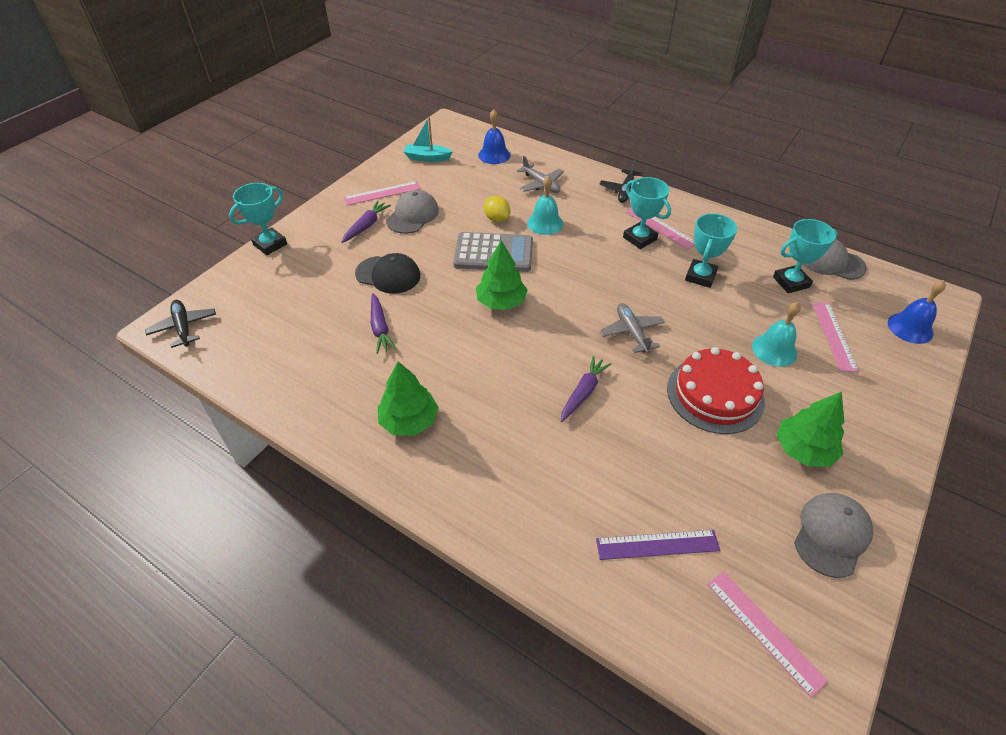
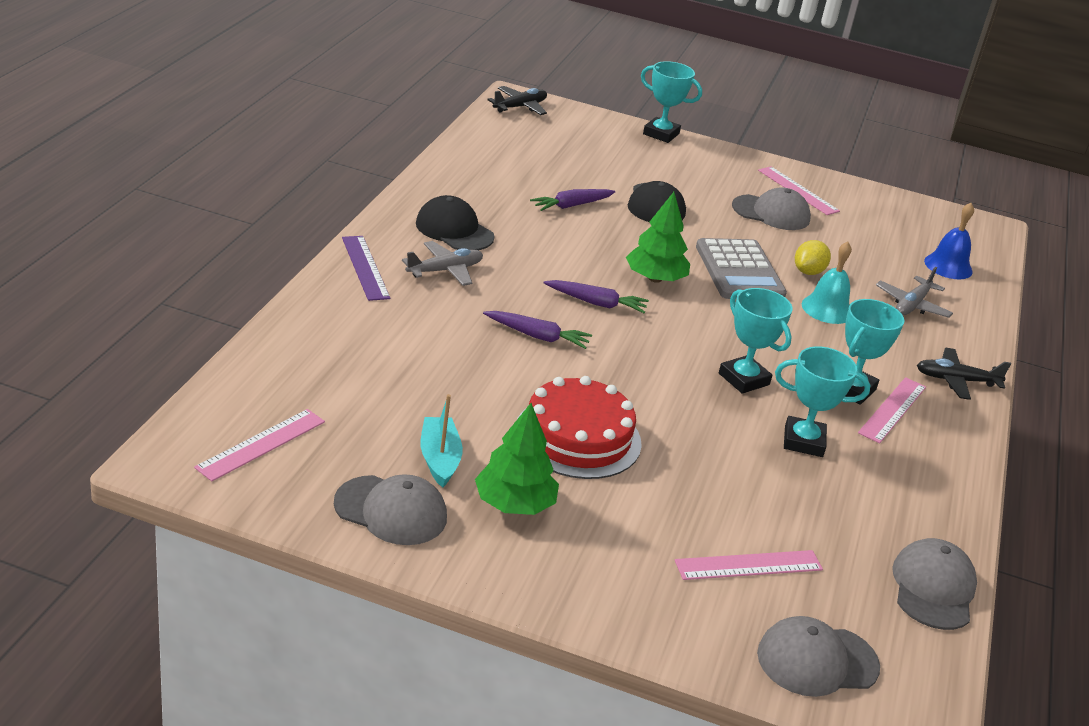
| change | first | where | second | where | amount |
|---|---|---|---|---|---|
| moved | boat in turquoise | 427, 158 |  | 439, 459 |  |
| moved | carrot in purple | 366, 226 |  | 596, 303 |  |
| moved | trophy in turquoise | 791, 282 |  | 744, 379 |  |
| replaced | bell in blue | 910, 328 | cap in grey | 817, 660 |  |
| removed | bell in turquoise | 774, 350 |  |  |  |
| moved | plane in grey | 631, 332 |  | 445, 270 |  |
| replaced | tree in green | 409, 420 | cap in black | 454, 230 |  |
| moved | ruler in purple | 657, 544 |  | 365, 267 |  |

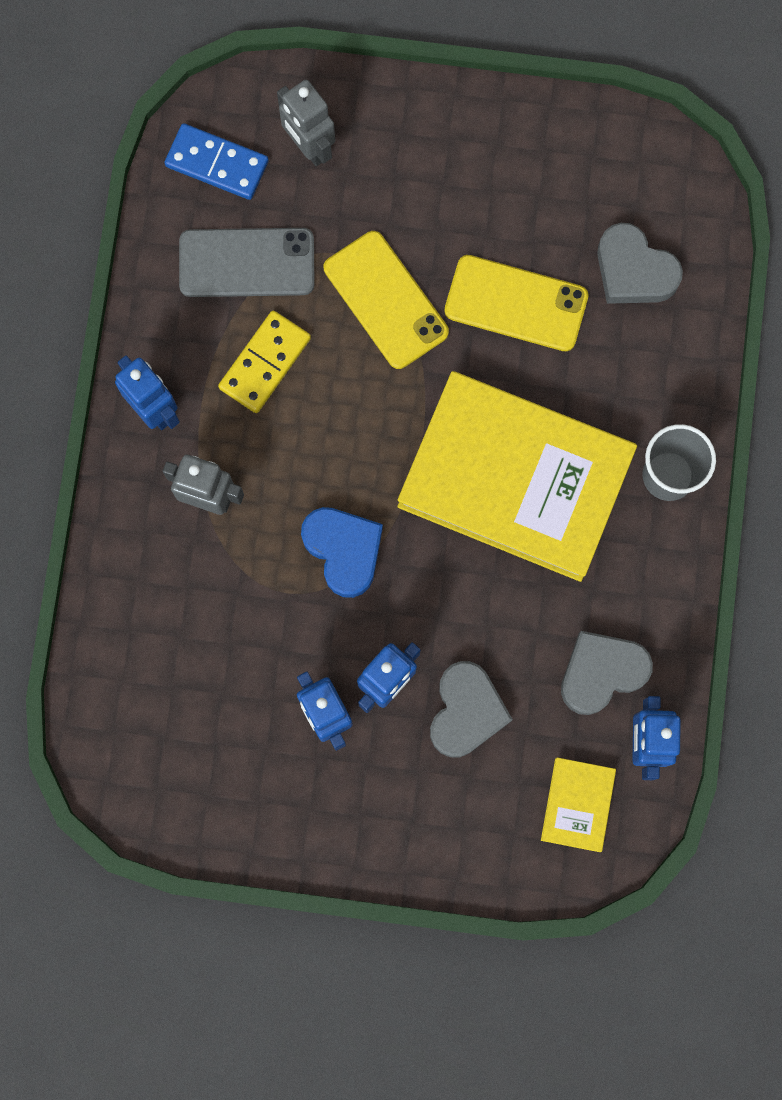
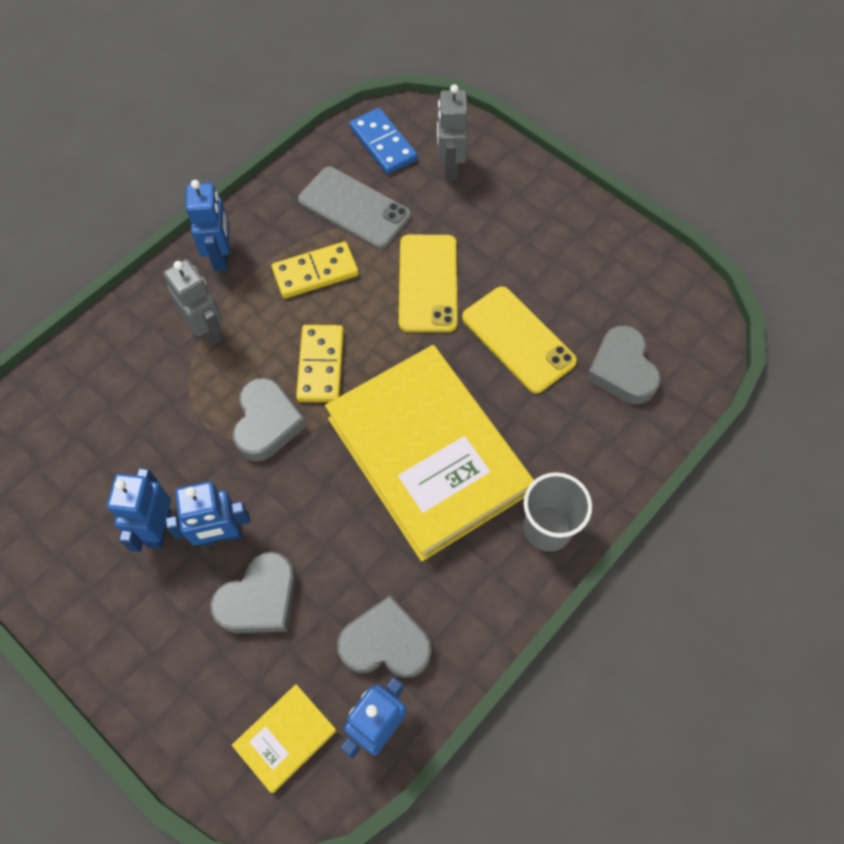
| change | first | where | second | where | amount |
|---|---|---|---|---|---|
| recoloured | heart in blue | 344, 550 | heart in grey | 267, 423 |  |
| added |  |  | domino in yellow | 320, 365 |  |

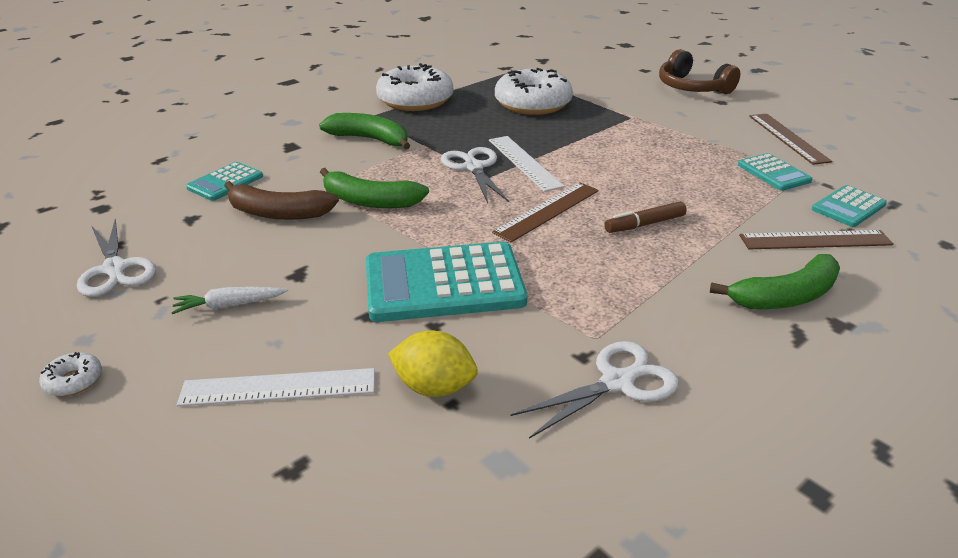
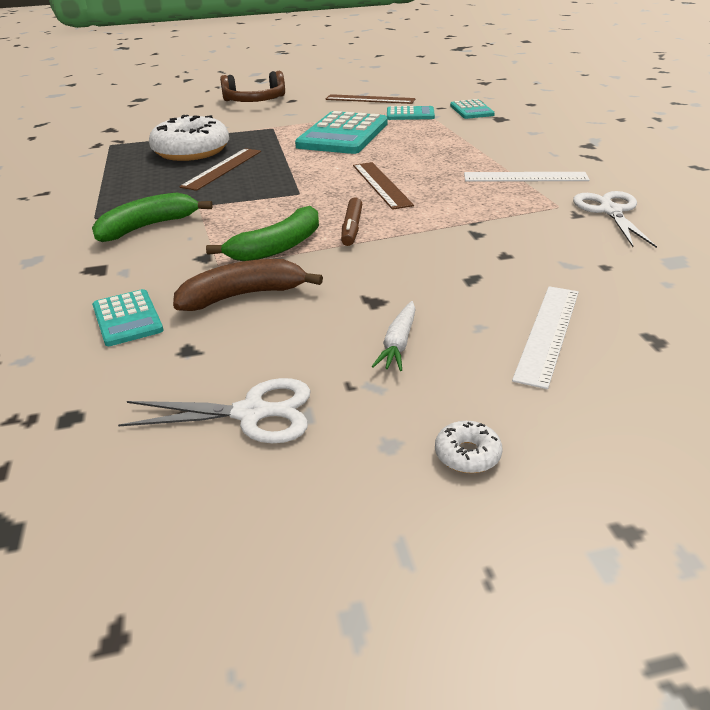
| change | first | where | second | where | amount |
|---|---|---|---|---|---|
| removed | donut in white | 415, 100 |  |  |  |
| moved | ruler in white | 524, 162 |  | 525, 177 |  |
| removed | scissors in white | 473, 167 |  |  |  |
| turned | banana in brown | 278, 213 |  | 243, 296 | 150 degrees counterclockwise |
| moved | marker in brown | 644, 224 |  | 352, 228 |  |
| moved | ruler in brown | 815, 240 |  | 222, 168 |  |
| moved | calculator in turquoise | 444, 283 |  | 343, 135 |  |
| removed | banana in green | 785, 297 |  |  |  |
| removed | lemon in yellow | 434, 387 |  |  |  |

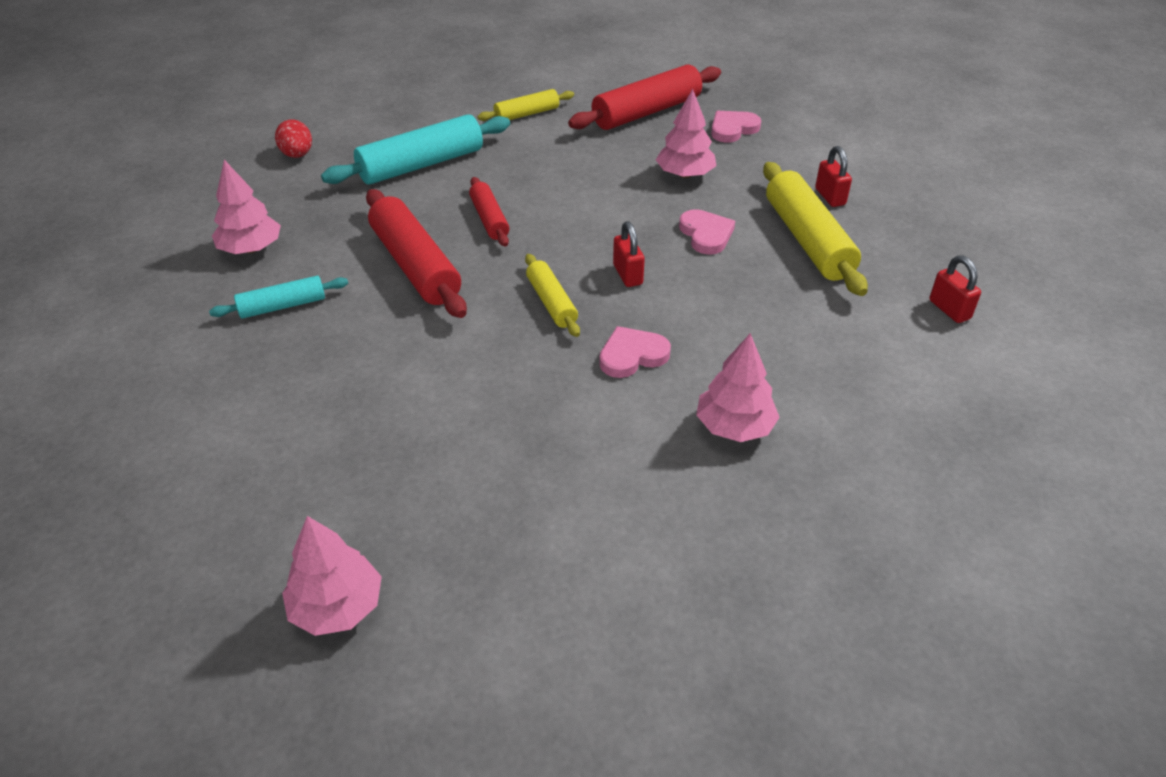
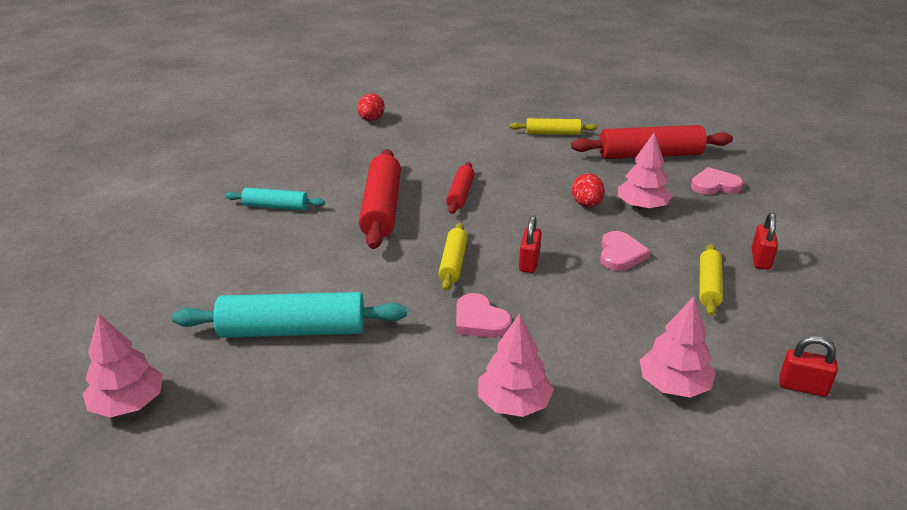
| change | first | where | second | where | amount |
|---|---|---|---|---|---|
| moved | rolling pin in turquoise | 421, 165 |  | 293, 330 |  |
| moved | tree in pink | 251, 249 |  | 673, 385 |  |
| resized | rolling pin in yellow | 807, 240 |  | 708, 286 | x0.56 |
| turned | padlock in red | 949, 309 |  | 802, 387 | 75 degrees counterclockwise |
| turned | heart in pink | 632, 355 |  | 480, 320 | 135 degrees counterclockwise |
| added |  |  | egg in red | 586, 205 |  |

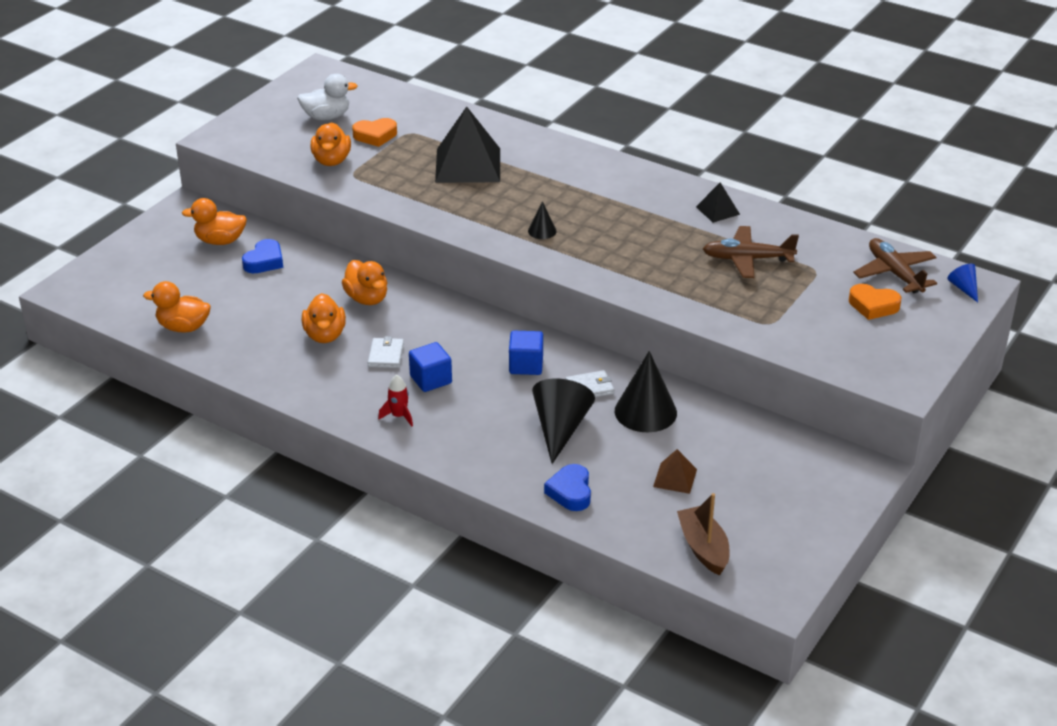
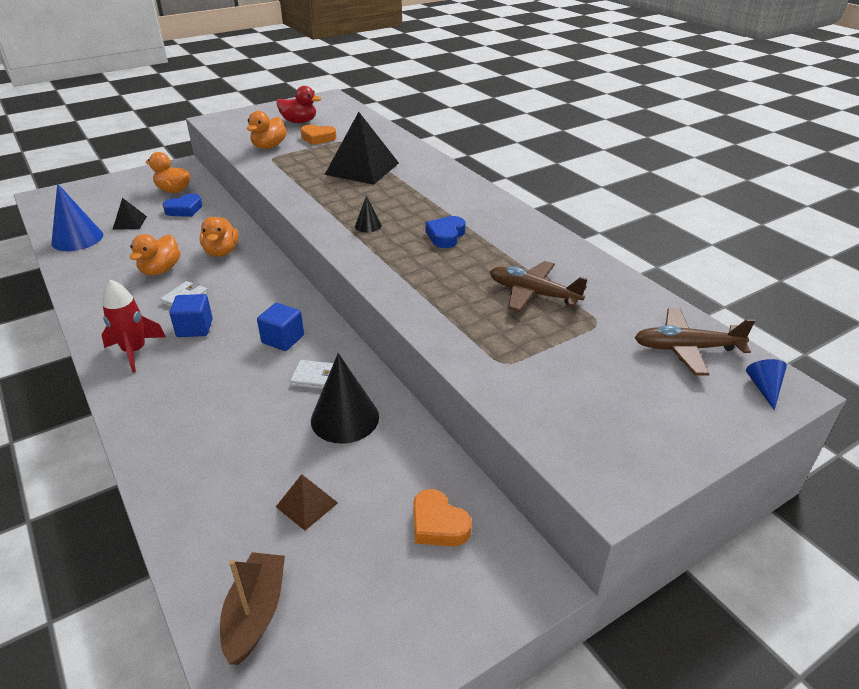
| change | first | where | second | where | amount |
|---|---|---|---|---|---|
| recoloured | duck in white | 326, 117 | duck in red | 299, 122 |  |
| moved | pyramid in black | 717, 210 |  | 129, 222 |  |
| turned | plane in brown | 894, 273 |  | 686, 348 | 90 degrees counterclockwise |
| replaced | duck in orange | 183, 327 | cone in blue | 77, 238 |  |
| moved | heart in orange | 873, 306 |  | 438, 524 |  |
| resized | rocket in red | 399, 416 |  | 135, 351 | x1.65 |
| removed | cone in black | 560, 428 |  |  |  |
| moved | heart in blue | 570, 492 |  | 446, 236 |  |

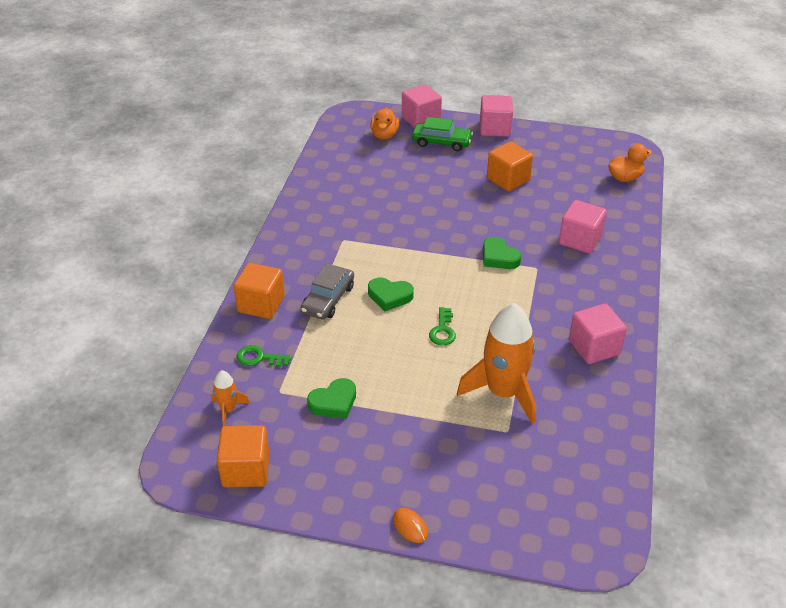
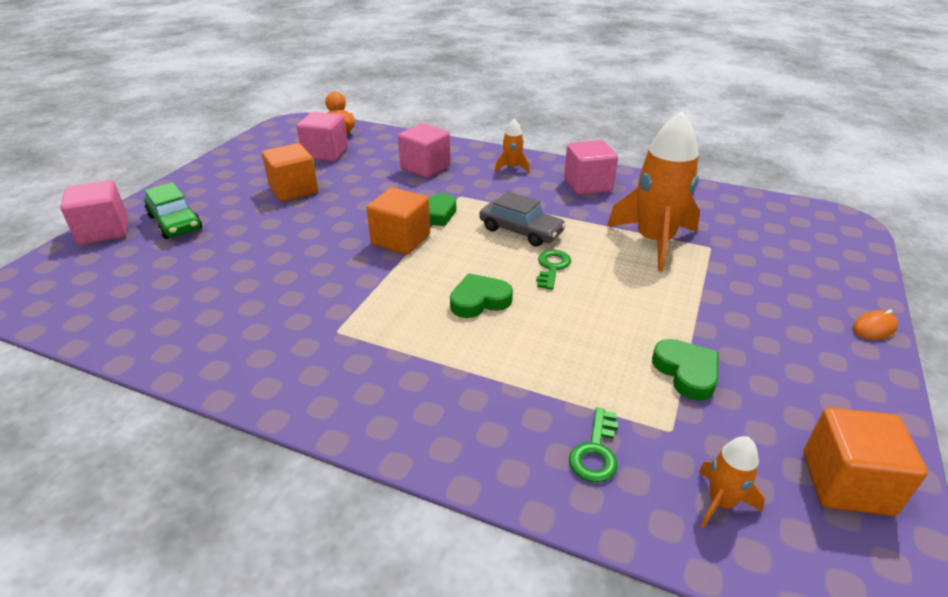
| change | first | where | second | where | amount |
|---|---|---|---|---|---|
| moved | cube in pink | 495, 129 |  | 325, 153 |  |
| removed | duck in orange | 384, 135 |  |  |  |
| turned | car in green | 441, 142 |  | 175, 222 | 120 degrees clockwise |
| moved | cube in orange | 261, 304 |  | 401, 240 |  |
| moved | car in grey | 328, 299 |  | 521, 231 |  |
| turned | heart in green | 389, 296 |  | 479, 300 | 135 degrees counterclockwise |
| turned | key in green | 442, 330 |  | 552, 267 | 90 degrees counterclockwise |
| added |  |  | rocket in orange | 512, 168 |  |

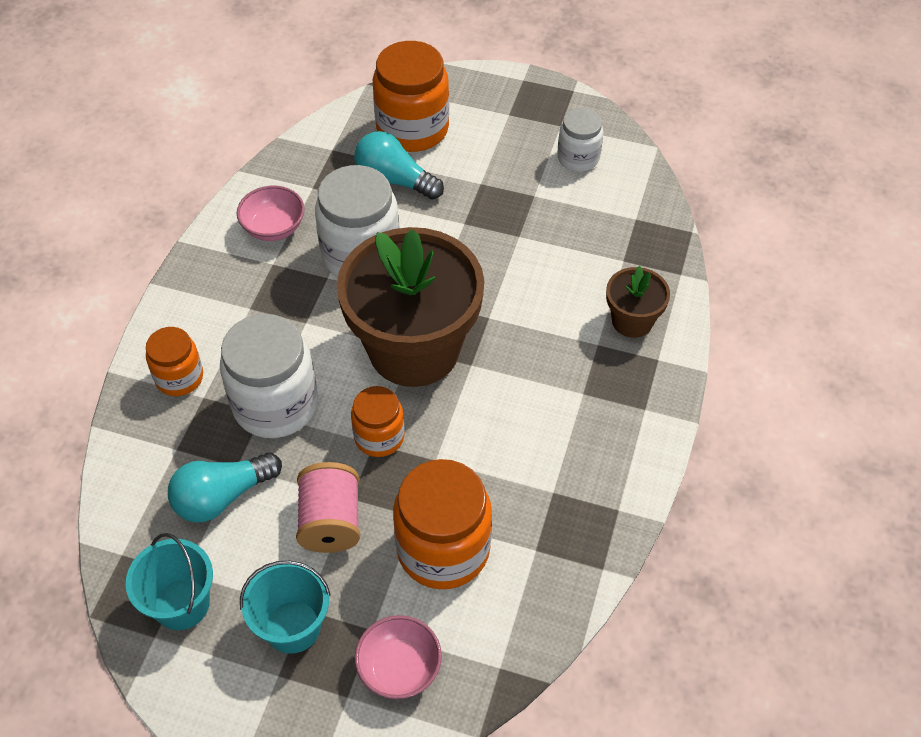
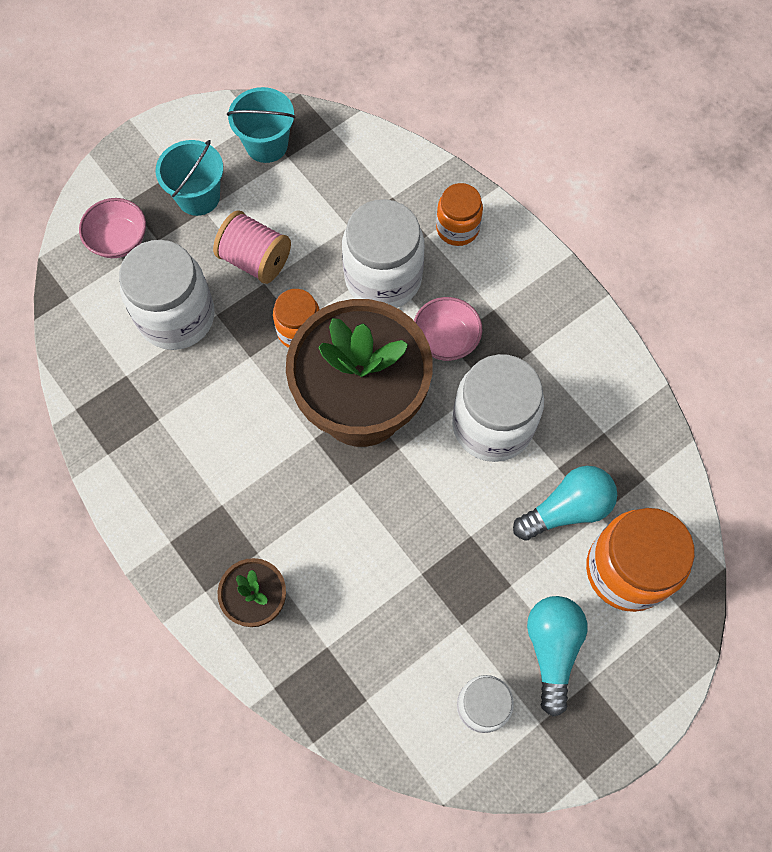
| change | first | where | second | where | amount |
|---|---|---|---|---|---|
| moved | bowl in pink | 273, 228 |  | 446, 339 |  |
| moved | light bulb in turquoise | 222, 497 |  | 552, 649 |  |
| recoloured | jar in orange | 443, 549 | jar in white | 176, 316 |  |

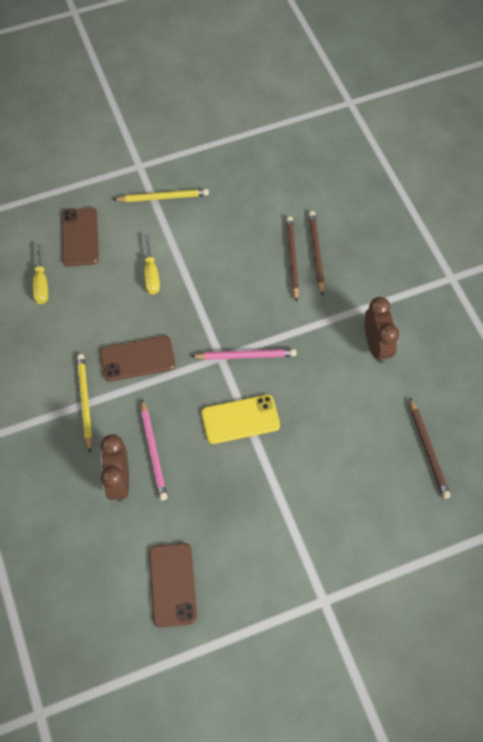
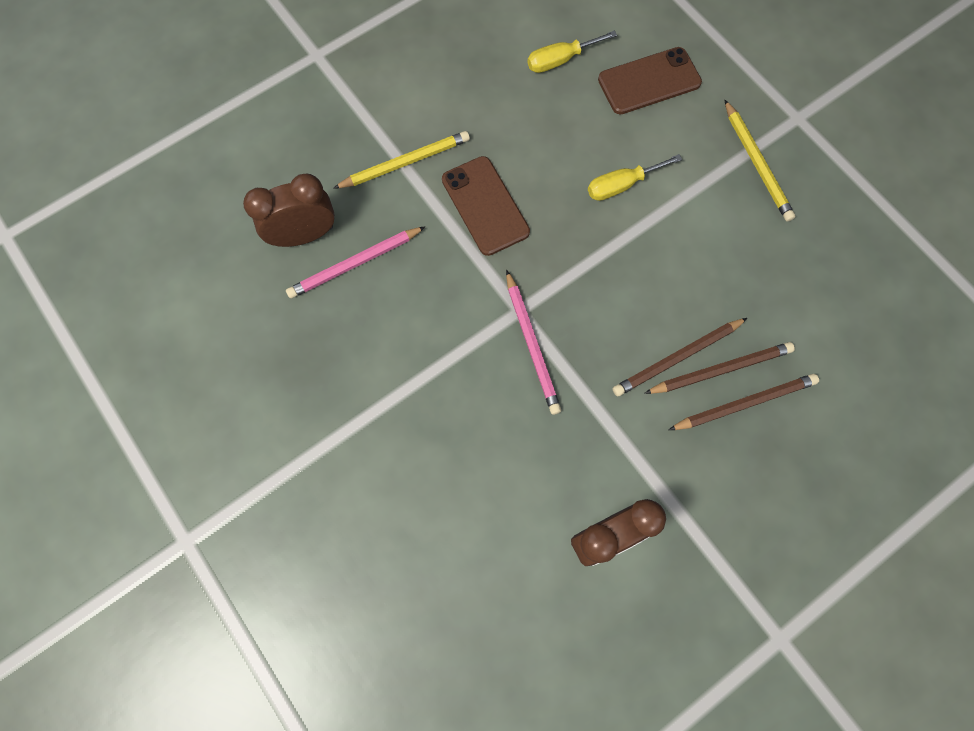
| change | first | where | second | where | amount |
|---|---|---|---|---|---|
| removed | phone in yellow | 240, 419 |  |  |  |
| moved | pencil in brown | 428, 450 |  | 677, 358 |  |
| removed | phone in brown | 172, 584 |  |  |  |

